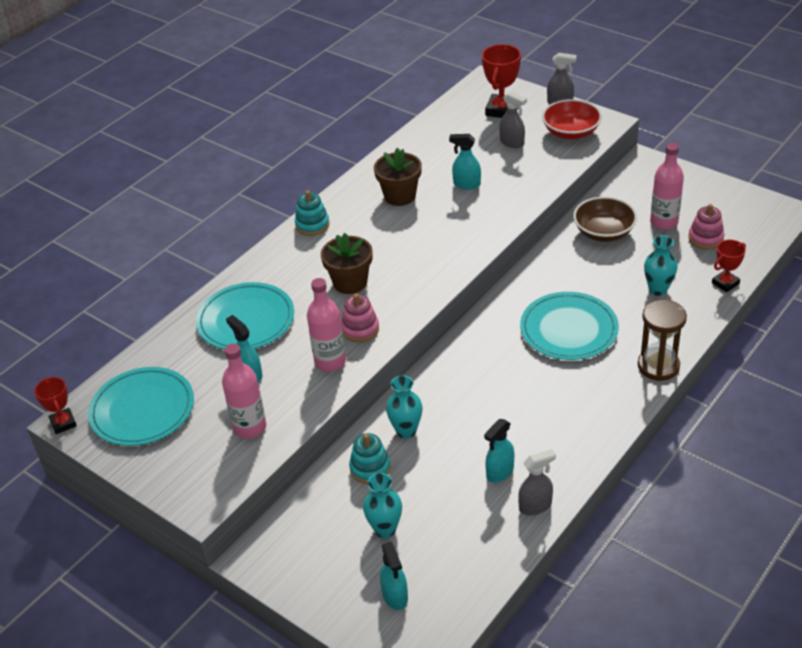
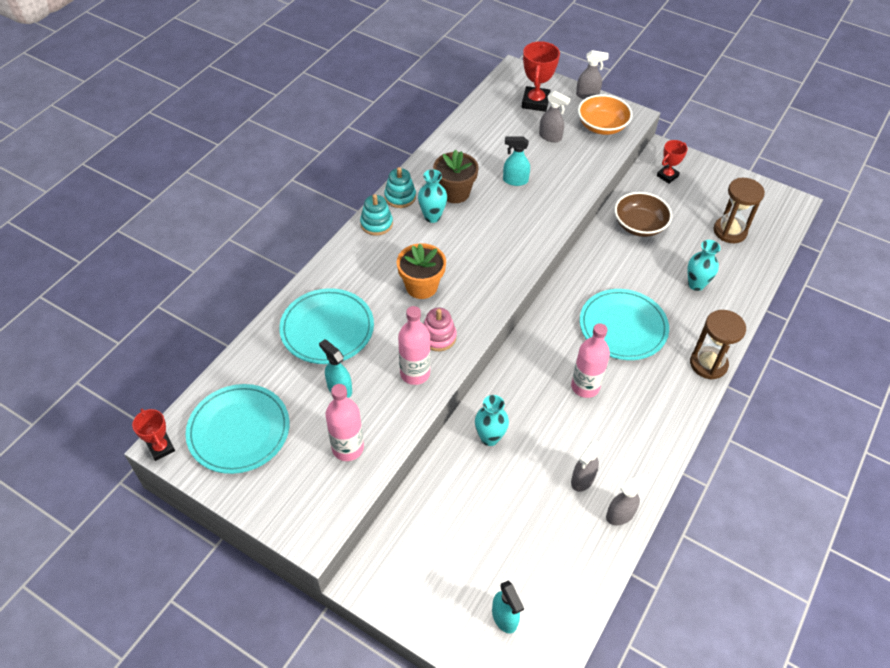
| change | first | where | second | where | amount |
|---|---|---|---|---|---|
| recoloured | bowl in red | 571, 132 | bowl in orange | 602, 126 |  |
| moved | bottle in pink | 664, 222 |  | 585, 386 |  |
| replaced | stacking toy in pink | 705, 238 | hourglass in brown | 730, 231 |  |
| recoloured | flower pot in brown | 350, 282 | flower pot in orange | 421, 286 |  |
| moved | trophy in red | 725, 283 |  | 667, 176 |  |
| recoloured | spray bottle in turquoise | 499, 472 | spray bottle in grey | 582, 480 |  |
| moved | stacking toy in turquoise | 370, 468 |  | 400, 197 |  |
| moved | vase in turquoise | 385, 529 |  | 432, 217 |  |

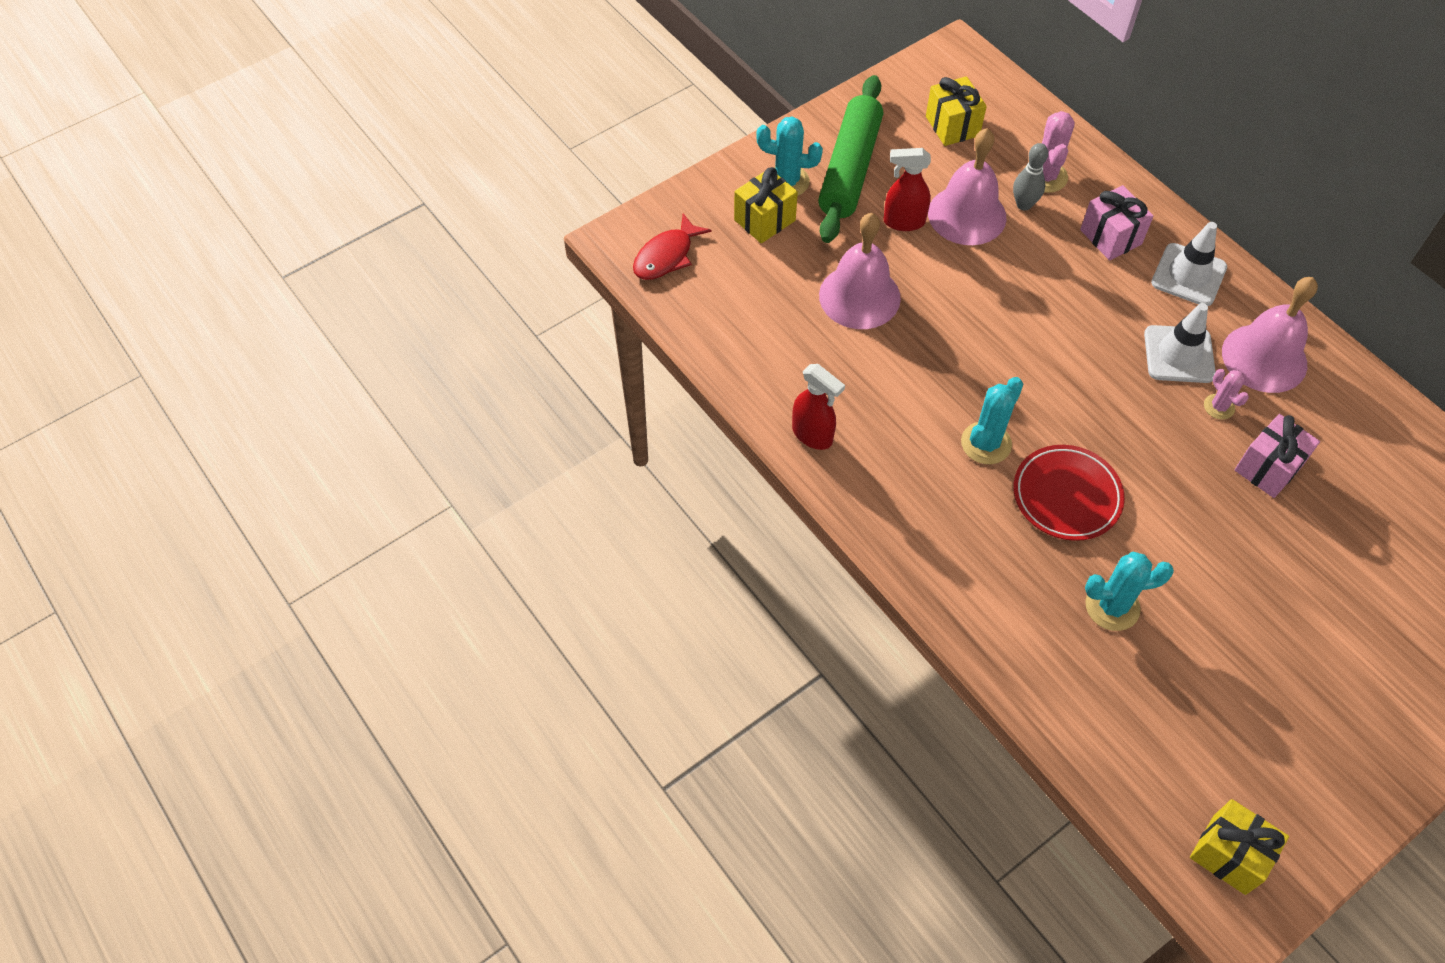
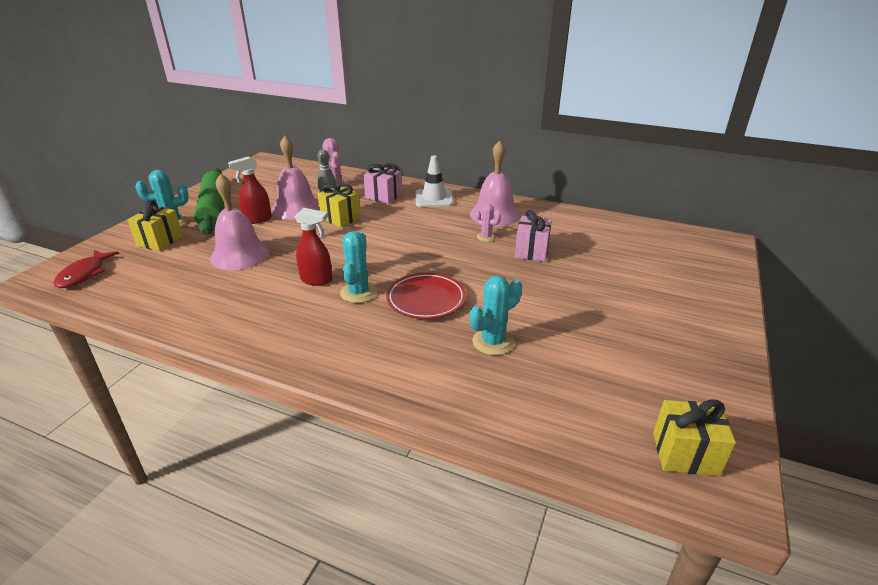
| change | first | where | second | where | amount |
|---|---|---|---|---|---|
| moved | gift in yellow | 952, 126 |  | 340, 218 |  |
| removed | traffic cone in white | 1179, 354 |  |  |  |
| moved | spray bottle in red | 812, 435 |  | 317, 280 |  |

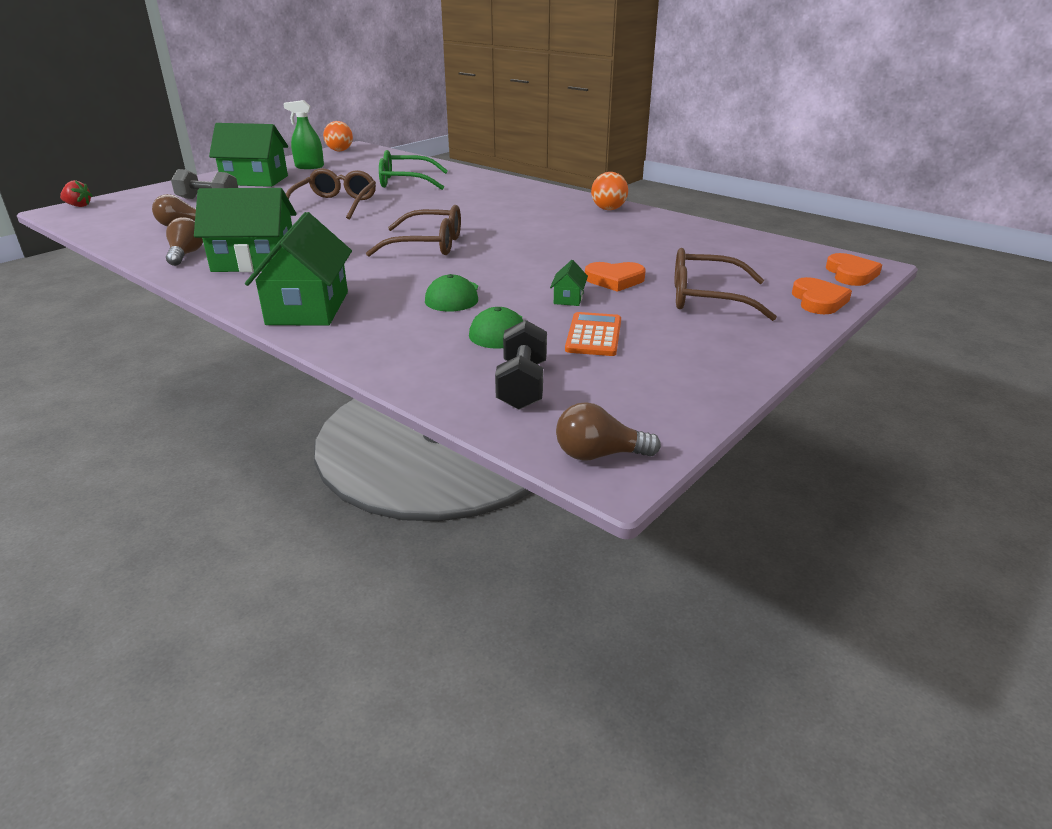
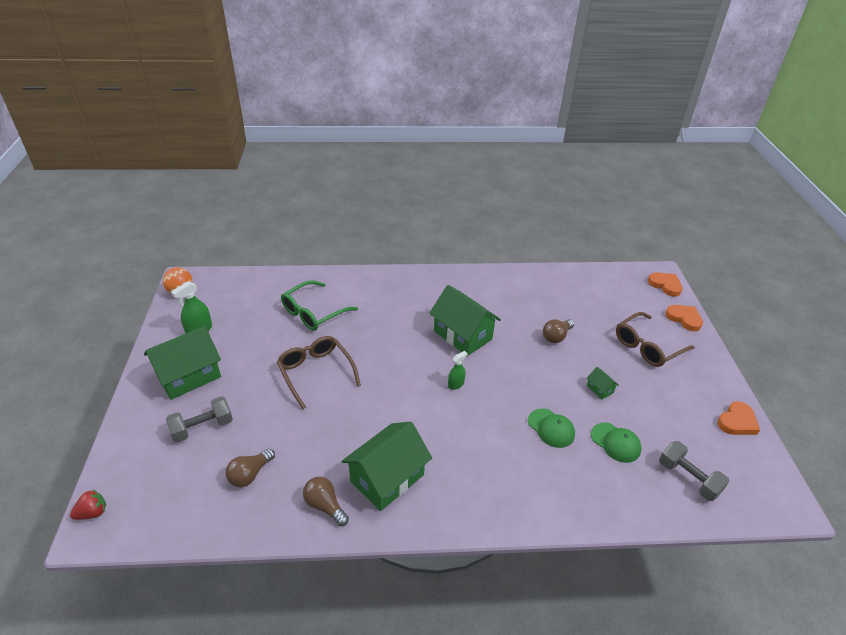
| change | first | where | second | where | amount |
|---|---|---|---|---|---|
| removed | ball in orange | 608, 209 |  |  |  |
| replaced | glasses in brown | 428, 245 | spray bottle in green | 456, 384 |  |
| moved | house in green | 308, 308 |  | 463, 335 |  |
| moved | heart in orange | 614, 280 |  | 737, 422 |  |
| removed | calculator in orange | 593, 335 |  |  |  |
| recoloured | dumbbell in black | 522, 385 | dumbbell in grey | 688, 478 |  |
| moved | light bulb in brown | 599, 455 |  | 556, 336 |  |

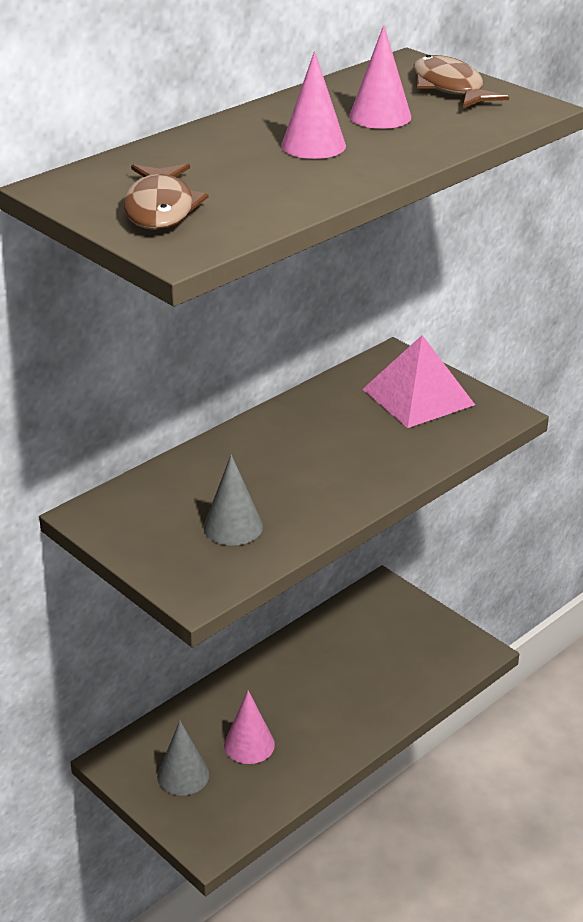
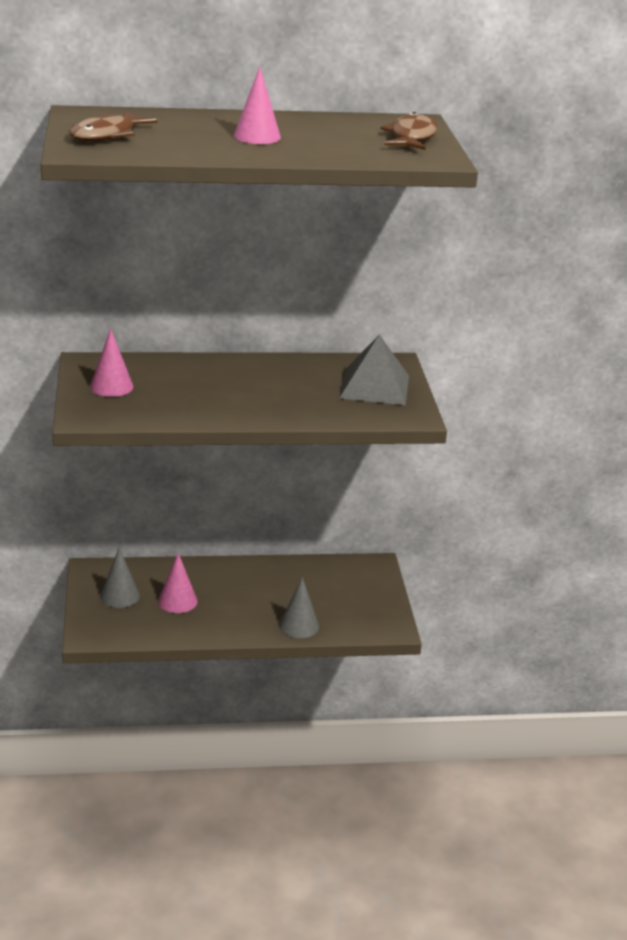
| change | first | where | second | where | amount |
|---|---|---|---|---|---|
| moved | cone in pink | 380, 116 |  | 111, 386 |  |
| recoloured | pyramid in pink | 418, 397 | pyramid in grey | 374, 387 |  |
| moved | cone in grey | 233, 526 |  | 299, 626 |  |

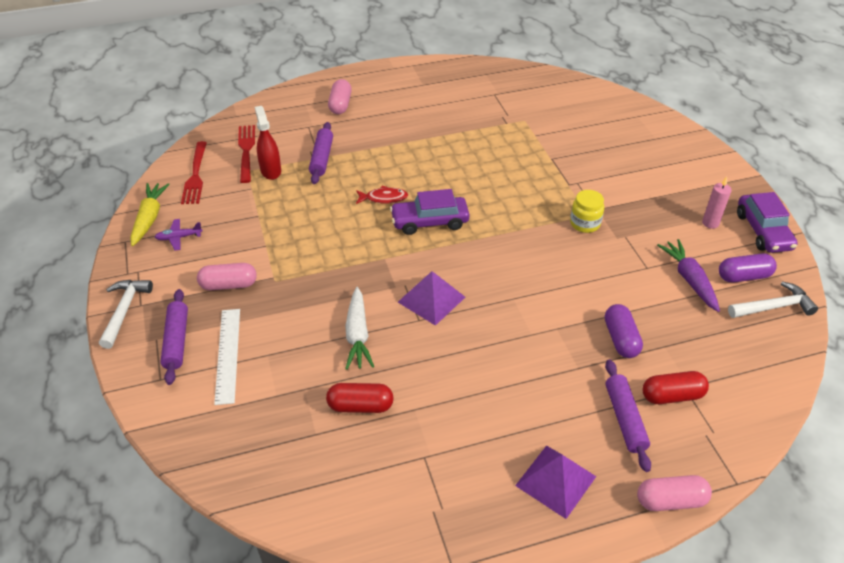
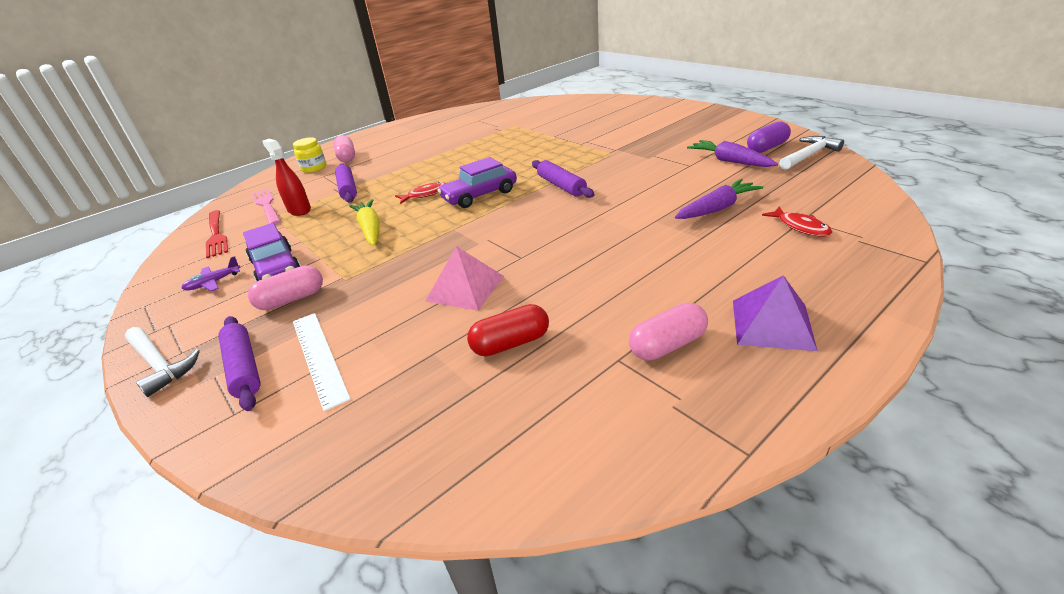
| change | first | where | second | where | amount |
|---|---|---|---|---|---|
| recoloured | fork in red | 246, 151 | fork in pink | 266, 205 |  |
| removed | candle in pink | 710, 223 |  |  |  |
| moved | carrot in yellow | 149, 218 |  | 370, 229 |  |
| moved | jar in yellow | 585, 223 |  | 314, 168 |  |
| moved | car in purple | 763, 231 |  | 276, 268 |  |
| removed | pyramid in purple | 431, 299 |  |  |  |
| turned | hammer in white | 124, 310 |  | 160, 364 | 150 degrees clockwise |
| replaced | carrot in white | 357, 334 | pyramid in pink | 465, 288 |  |
| replaced | capsule in purple | 620, 339 | carrot in purple | 716, 209 |  |
| moved | rolling pin in purple | 625, 419 |  | 561, 186 |  |
| replaced | capsule in red | 672, 396 | fish in red | 800, 227 |  |
| moved | capsule in pink | 670, 501 |  | 667, 345 |  |

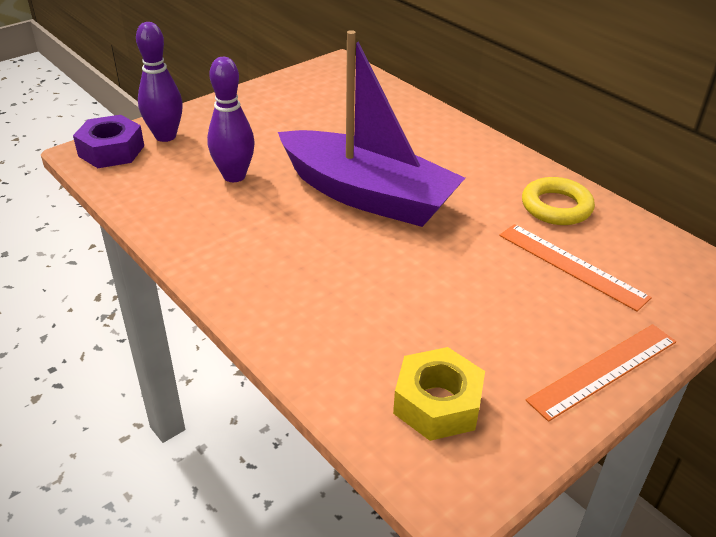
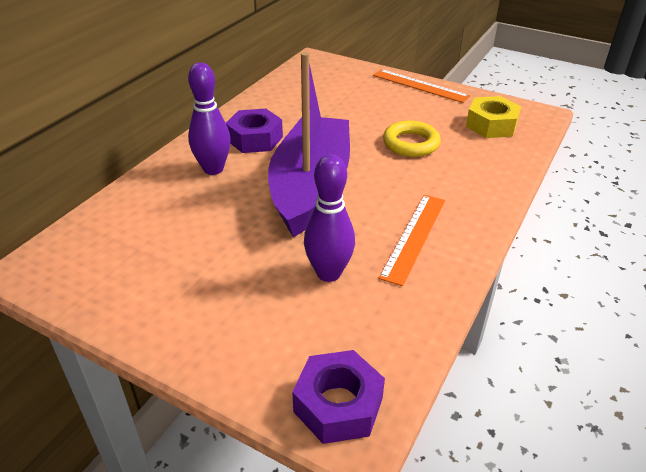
| change | first | where | second | where | amount |
|---|---|---|---|---|---|
| moved | bowling pin in purple | 165, 136 |  | 213, 169 |  |
| moved | ring in yellow | 556, 207 |  | 411, 143 |  |
| moved | ruler in orange | 571, 265 |  | 414, 237 |  |
| added |  |  | nut in purple | 255, 139 |  |

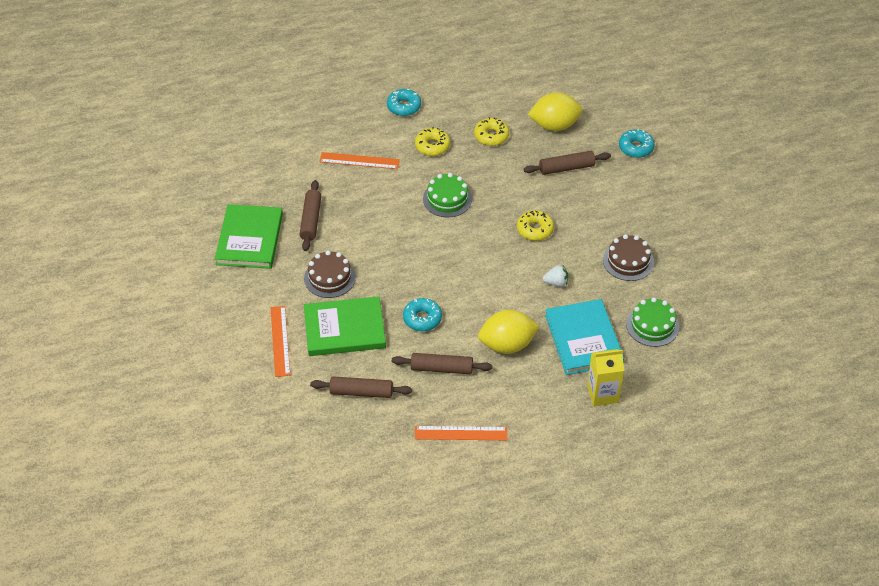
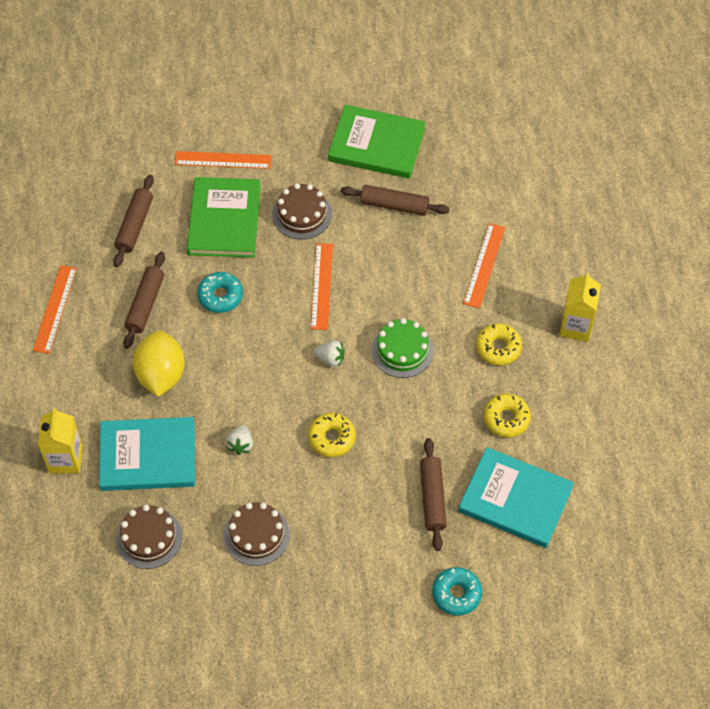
| change | first | where | second | where | amount |
|---|---|---|---|---|---|
| replaced | donut in turquoise | 404, 106 | carton in yellow | 576, 326 |  |
| replaced | lemon in yellow | 554, 125 | book in turquoise | 515, 499 |  |
| recoloured | cake in green | 652, 325 | cake in brown | 149, 538 |  |
| added |  |  | ruler in orange | 322, 286 |  |
| added |  |  | strawberry in white | 330, 359 |  |

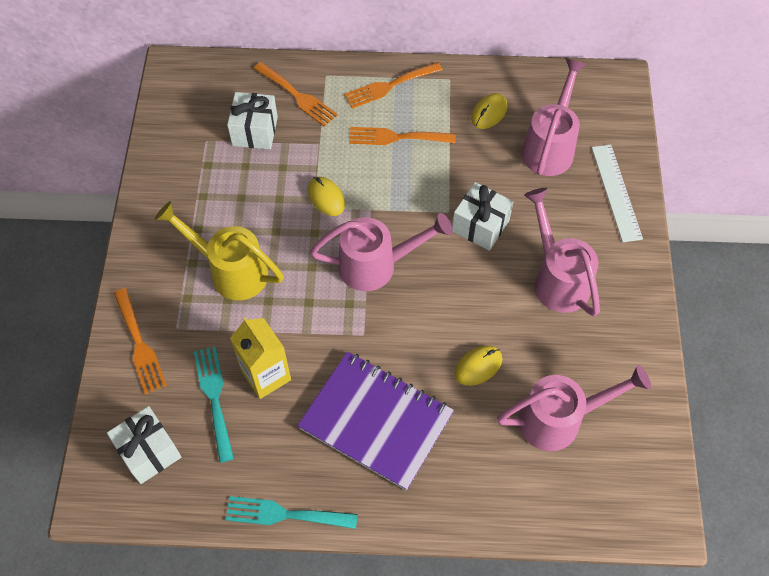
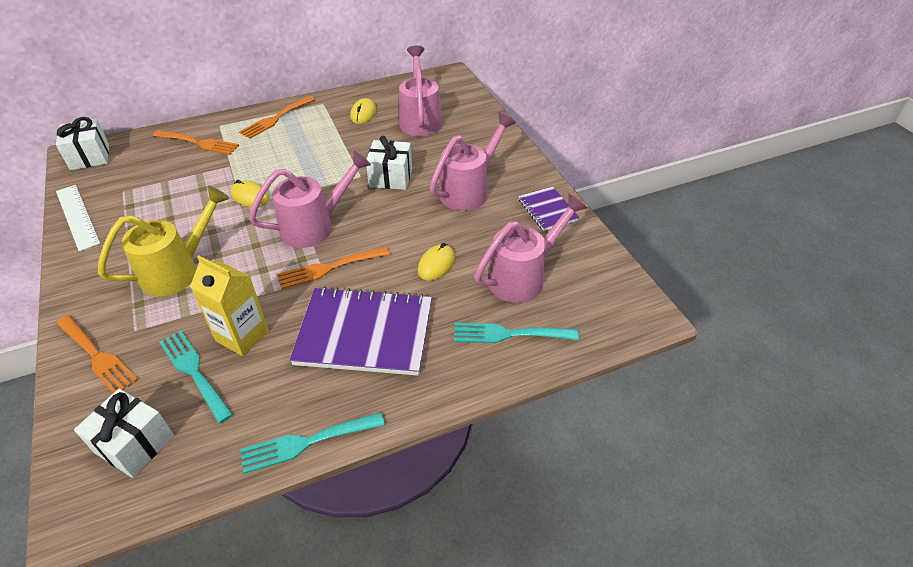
| change | first | where | second | where | amount |
|---|---|---|---|---|---|
| moved | gift in white | 255, 131 |  | 90, 157 |  |
| moved | fork in orange | 396, 137 |  | 329, 268 |  |
| moved | ruler in white | 616, 192 |  | 77, 216 |  |
| turned | watering can in pink | 557, 278 |  | 469, 190 | 90 degrees clockwise |
| turned | watering can in yellow | 231, 271 |  | 178, 270 | 135 degrees clockwise |
| added |  |  | notebook in purple | 547, 210 |  |
| added |  |  | fork in turquoise | 509, 334 |  |

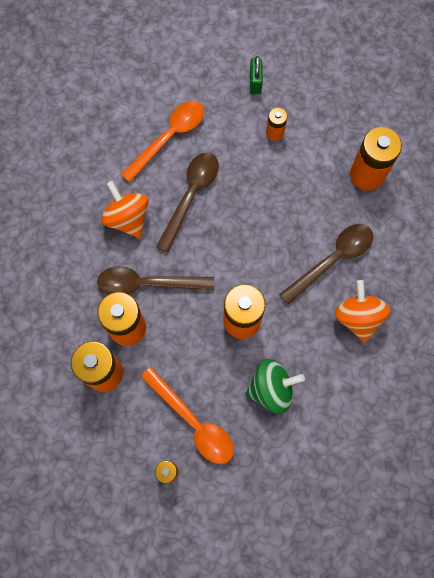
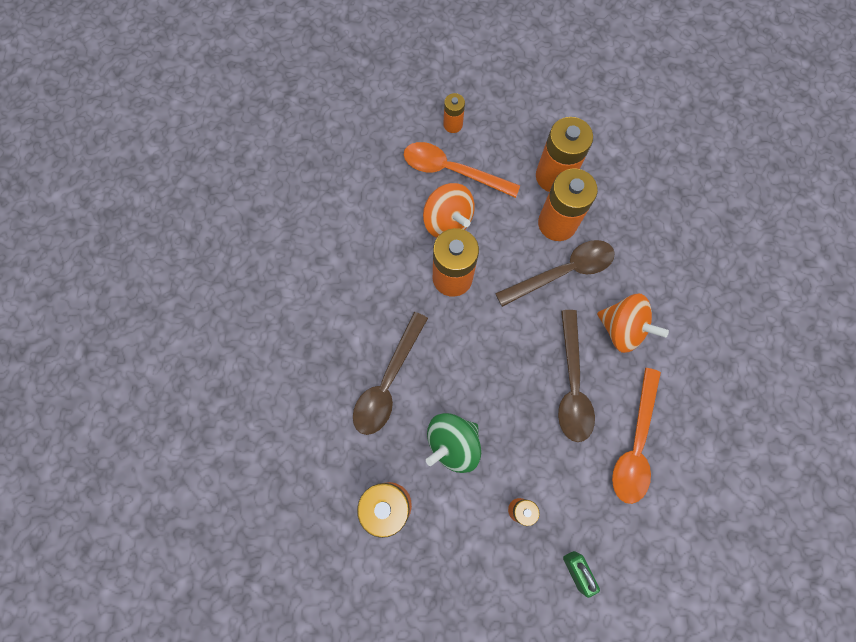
| change | first | where | second | where | amount |
|---|---|---|---|---|---|
| moved | spinning top in orange | 357, 317 |  | 447, 221 |  |
| moved | spinning top in green | 271, 389 |  | 453, 444 |  |

